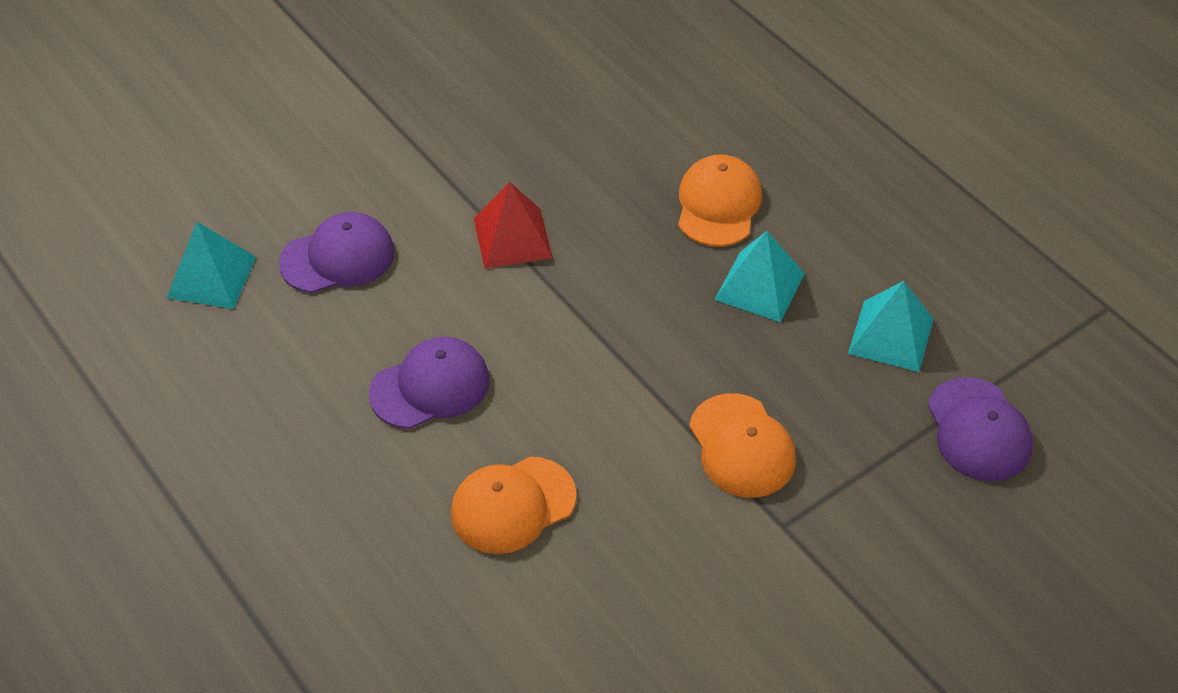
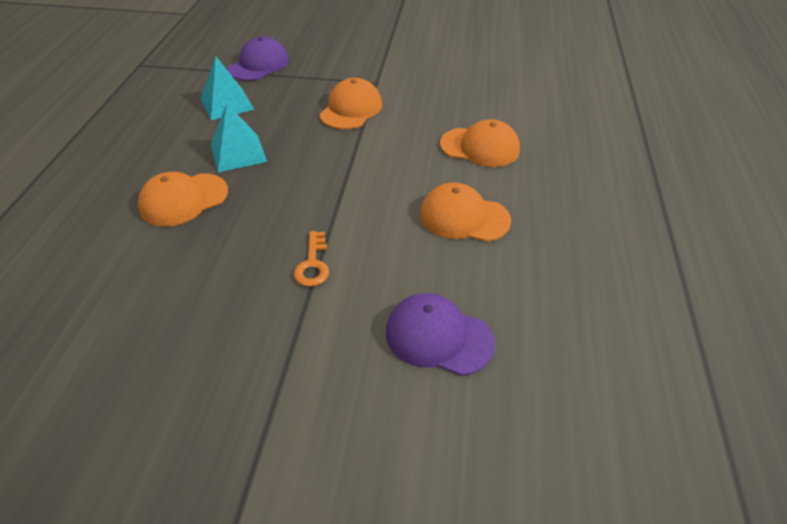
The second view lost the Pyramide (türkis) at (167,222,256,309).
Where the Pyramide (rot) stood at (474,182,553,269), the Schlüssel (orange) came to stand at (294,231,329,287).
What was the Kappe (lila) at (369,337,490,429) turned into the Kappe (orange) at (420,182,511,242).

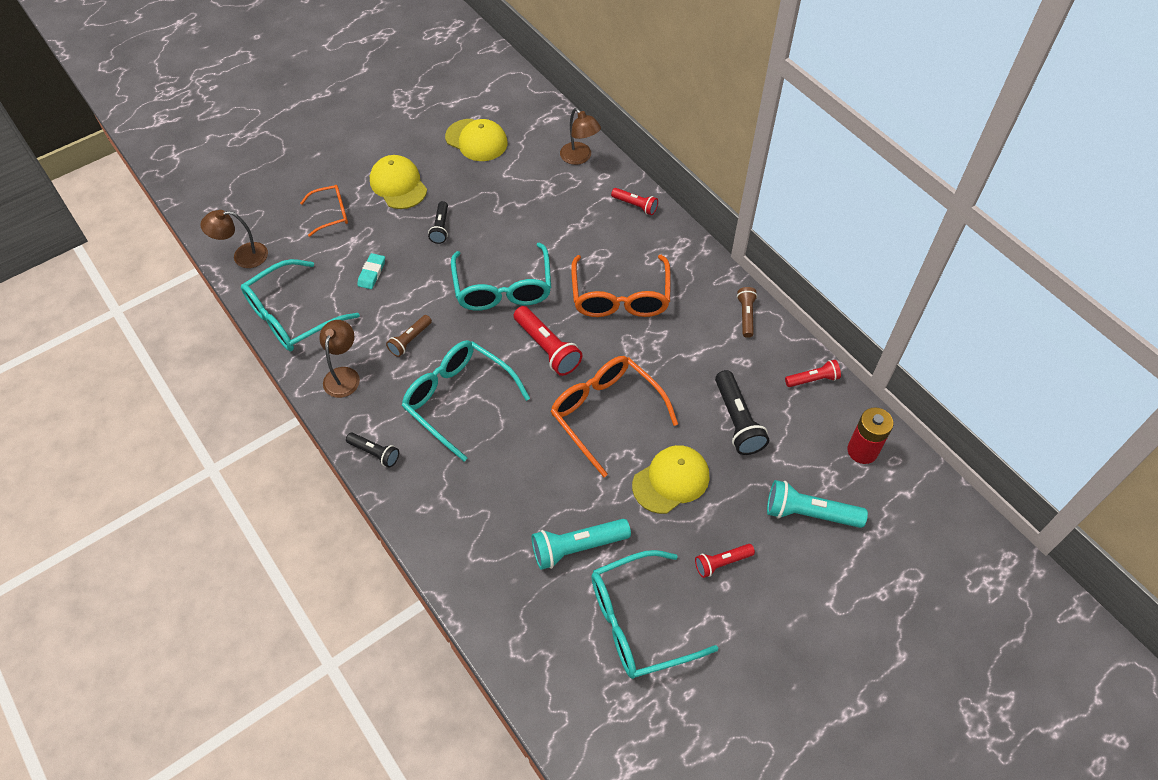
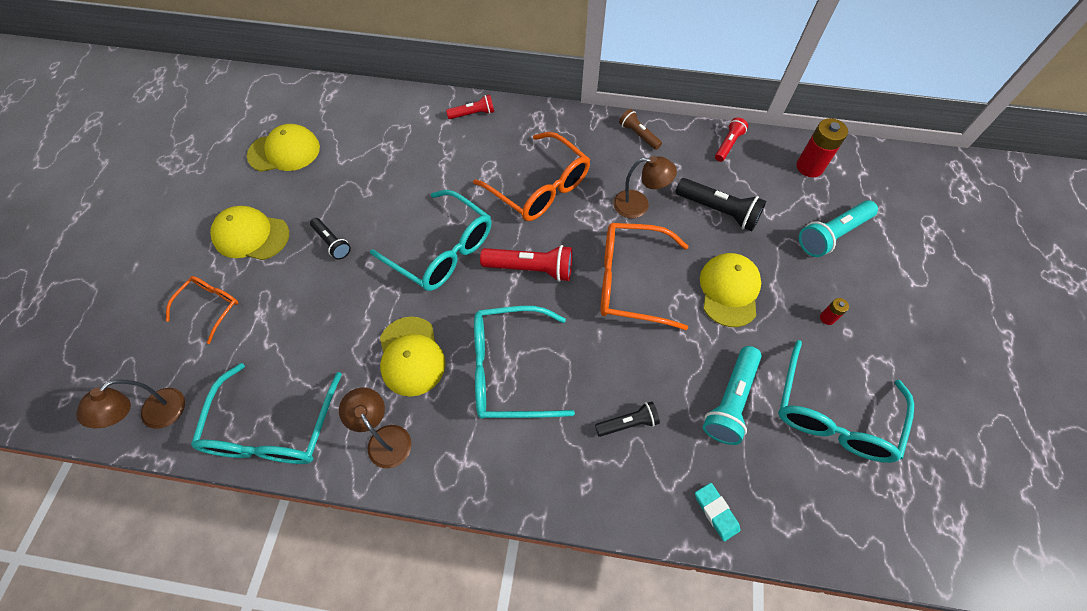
The Taschenlampe (schwarz) ended up elsewhere, having gone from (346,433,399,468) to (595,401,660,437).
The Radiergummi (türkis) ended up elsewhere, having gone from (357,253,385,289) to (695,483,741,541).
The Lampe (braun) ended up elsewhere, having gone from (560,108,601,165) to (613,156,677,218).
Where the Taschenlampe (braun) stood at (386,315,432,357), the Kappe (gelb) came to stand at (380,316,445,397).
Where the Taschenlampe (rot) stood at (695,544,755,578), the Batterie (rot) came to stand at (820,298,849,325).

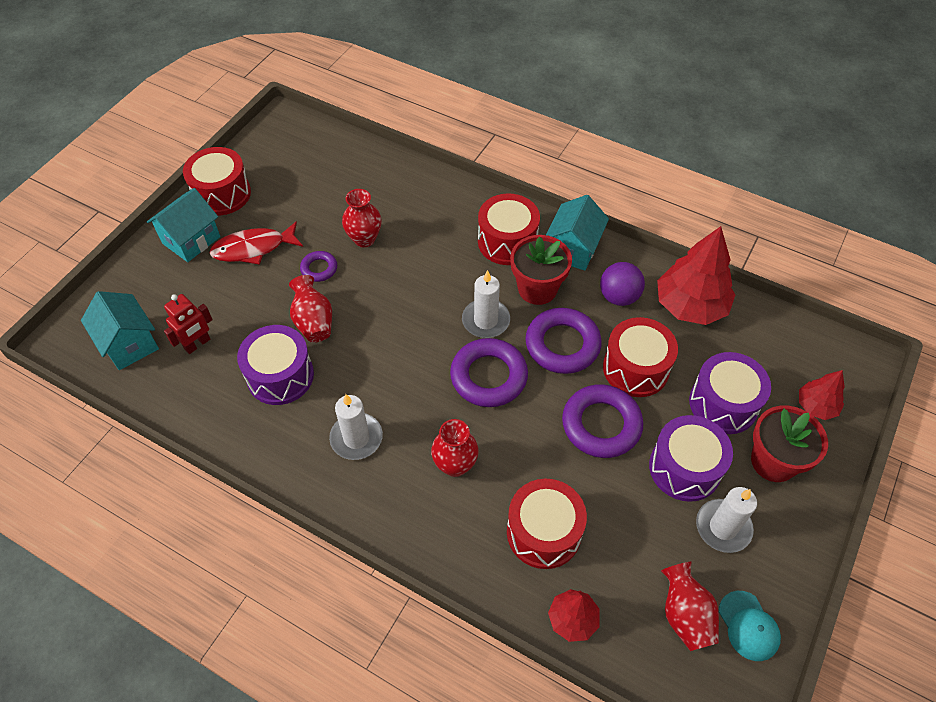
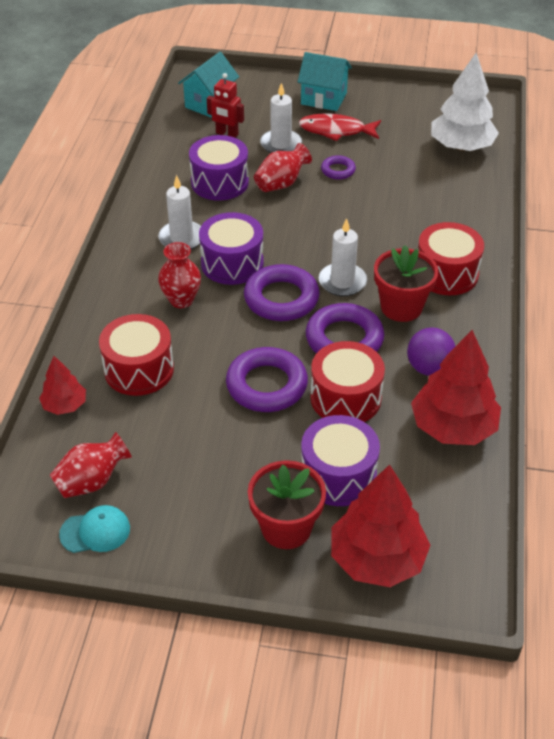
The second view lost the Trommel (rot) at (183,147,251,215).
The second view lost the Vase (rot) at (342,189,382,247).
The second view lost the Haus (türkis) at (546,195,609,271).
The second view gained the Baum (weiß) at (431,53,499,151).
The Trommel (lila) ended up elsewhere, having gone from (649,415,733,502) to (199,212,264,285).
The Kerze (weiß) ended up elsewhere, having gone from (696,487,757,553) to (260,83,302,153).
The Fisch (rot) at (210,221,303,265) ended up facing another way, 45 degrees counterclockwise from before.
The Kappe (türkis) at (719,591,781,661) ended up facing another way, 150 degrees counterclockwise from before.
The size of the Baum (rot) at (799,370,845,420) changed by a factor of 1.87.

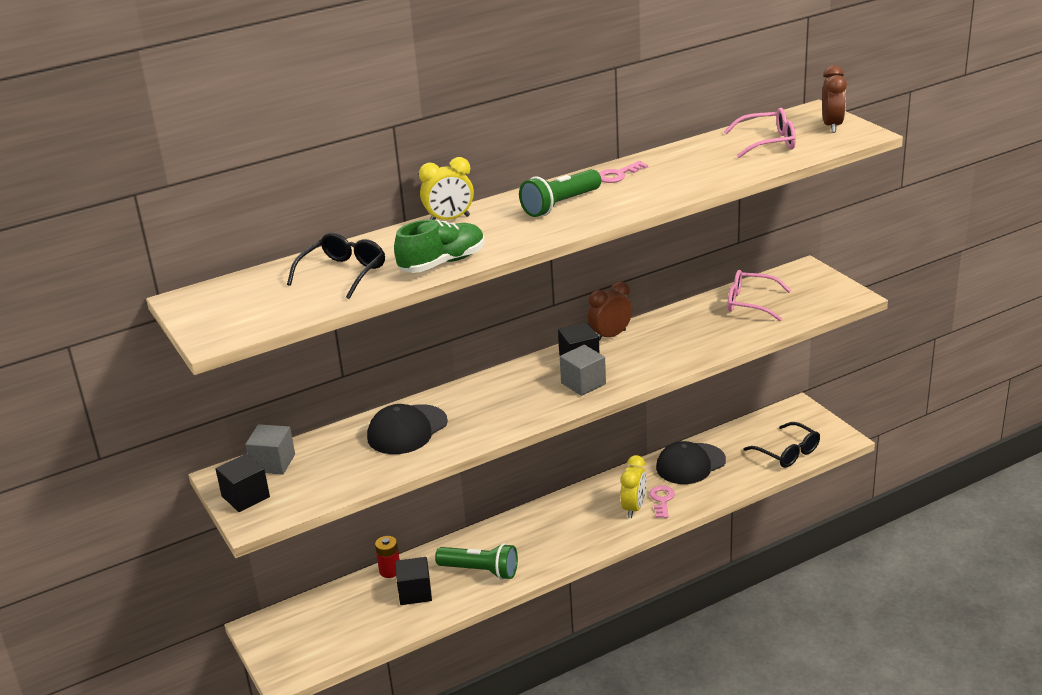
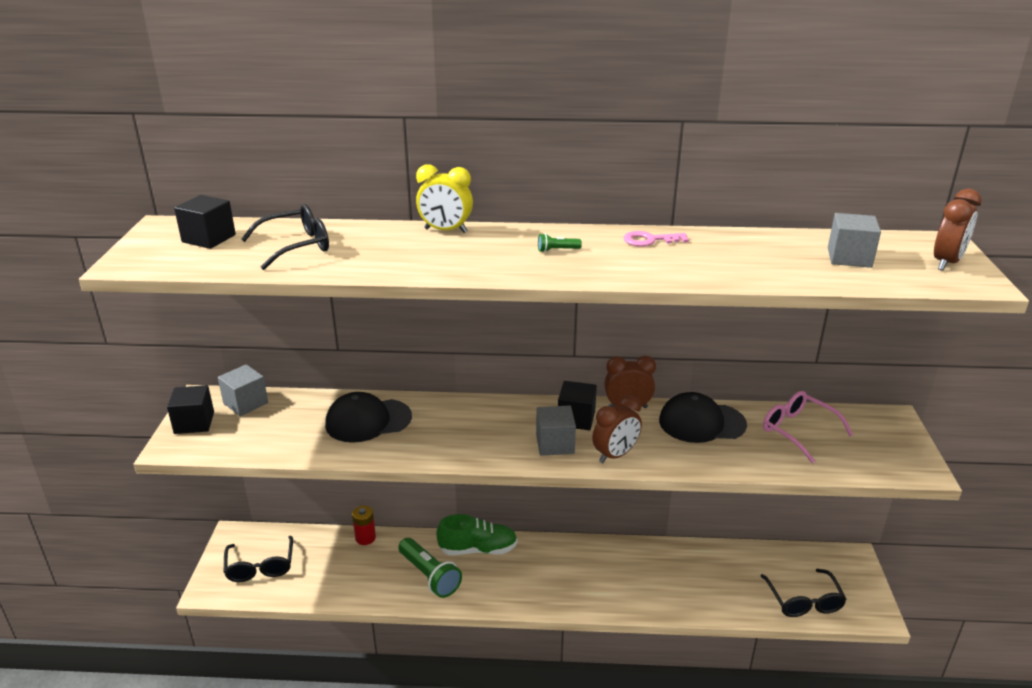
The second view lost the Wecker (gelb) at (621,455,647,518).
The second view lost the Schlüssel (rosa) at (649,485,675,518).
The second view gained the Brille (schwarz) at (224,536,293,582).
The second view gained the Wecker (braun) at (592,395,642,463).
The Schuh (grün) ended up elsewhere, having gone from (394,219,485,273) to (436,514,517,555).
The Kubus (schwarz) ended up elsewhere, having gone from (395,557,432,605) to (174,195,236,249).
The Kappe (schwarz) ended up elsewhere, having gone from (656,441,726,484) to (659,392,747,443).
Where the Brille (rosa) stood at (724,108,796,158), the Kubus (grau) came to stand at (828,213,881,268).
The size of the Taschenlampe (grün) at (519,169,601,217) changed by a factor of 0.43.

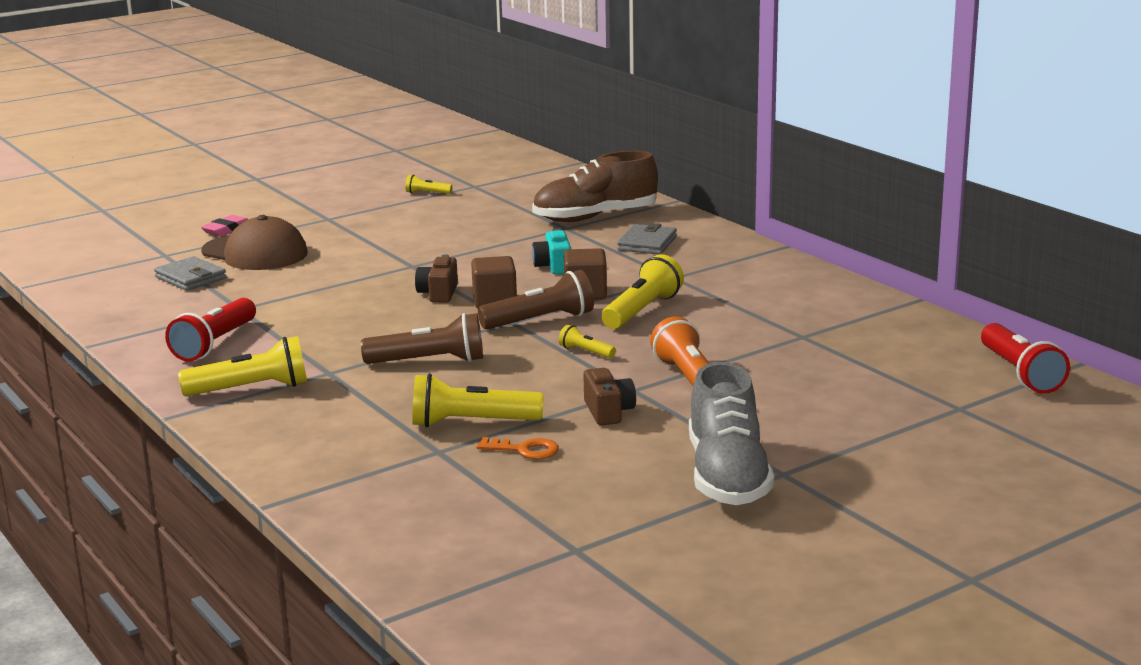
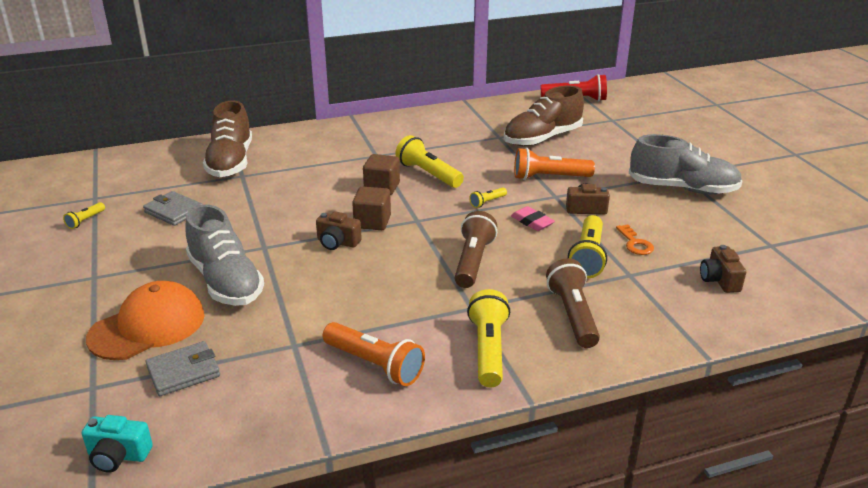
The second view gained the Schuh (grau) at (186,204,264,306).
The second view gained the Schuh (braun) at (504,86,584,146).
The second view gained the Kamera (braun) at (700,245,746,293).
The Radiergummi (rosa) ended up elsewhere, having gone from (201,215,248,236) to (511,206,555,231).
The Taschenlampe (braun) ended up elsewhere, having gone from (478,270,594,329) to (546,258,600,348).
The Kamera (türkis) ended up elsewhere, having gone from (532,229,571,274) to (81,415,153,473).
The Geldbörse (grau) ended up elsewhere, having gone from (617,223,677,254) to (143,191,202,226).
What was the Taschenlampe (rot) at (165,298,256,362) turned into the Taschenlampe (orange) at (323,322,425,386).
What was the Kappe (braun) at (201,215,308,270) turned into the Kappe (orange) at (86,281,205,360).
The Schlüssel (orange) at (476,437,559,460) ended up facing another way, 135 degrees clockwise from before.

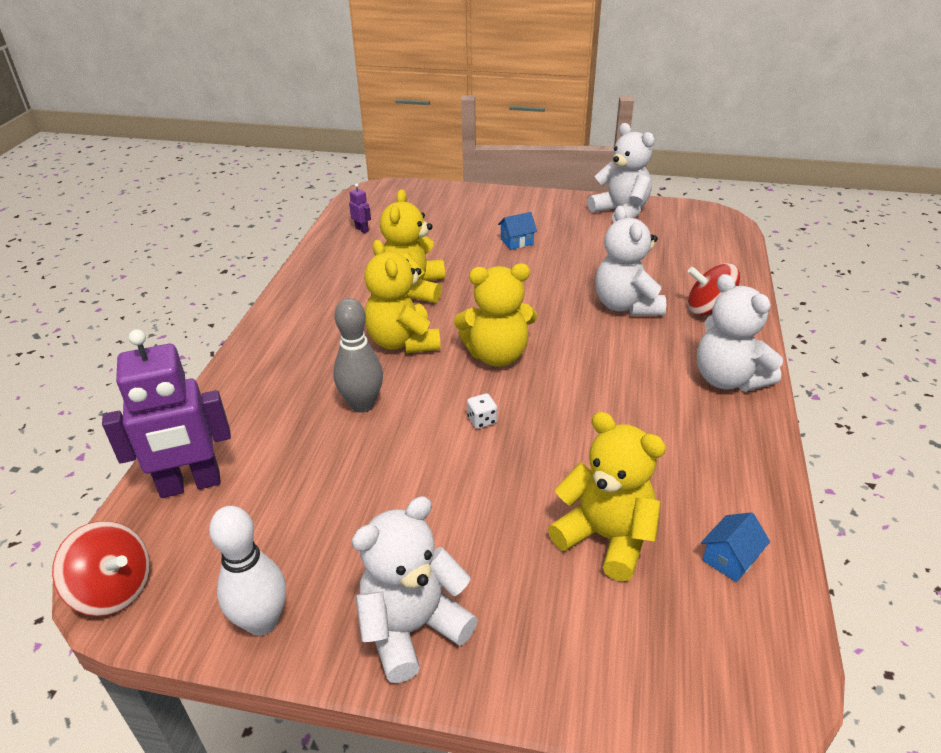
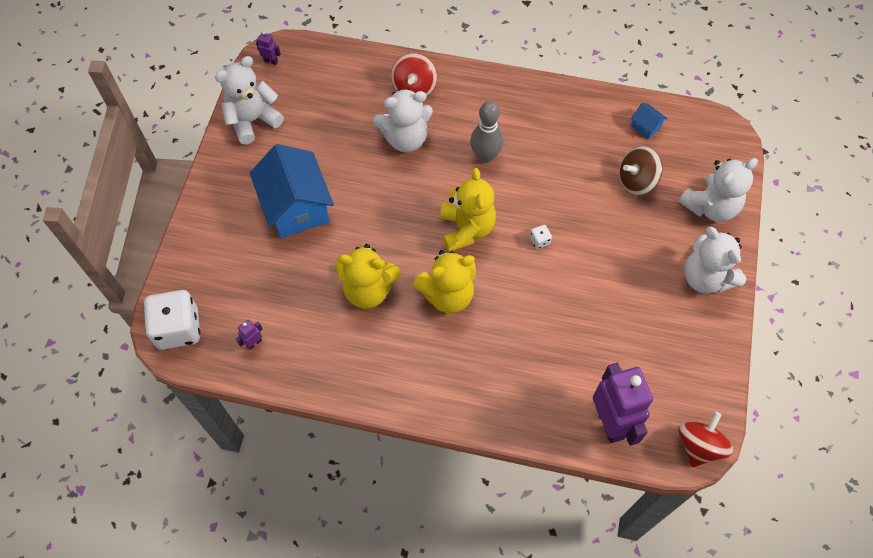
The second view lost the Bowlingkegel (weiß) at (209,506,286,636).
The second view gained the Spielwürfel (weiß) at (144,290,200,350).
The second view gained the Roboter (lila) at (256,31,281,65).
The Bowlingkegel (grau) ended up elsewhere, having gone from (333,298,383,413) to (470,101,503,163).
The Teddybär (weiß) ended up elsewhere, having gone from (697,274,783,392) to (678,158,758,222).
Where the Teddybär (gelb) stood at (548,412,666,582), the Kreisel (braun) came to stand at (619,146,663,195).
The size of the Haus (blau) at (498,212,537,250) changed by a factor of 2.41.

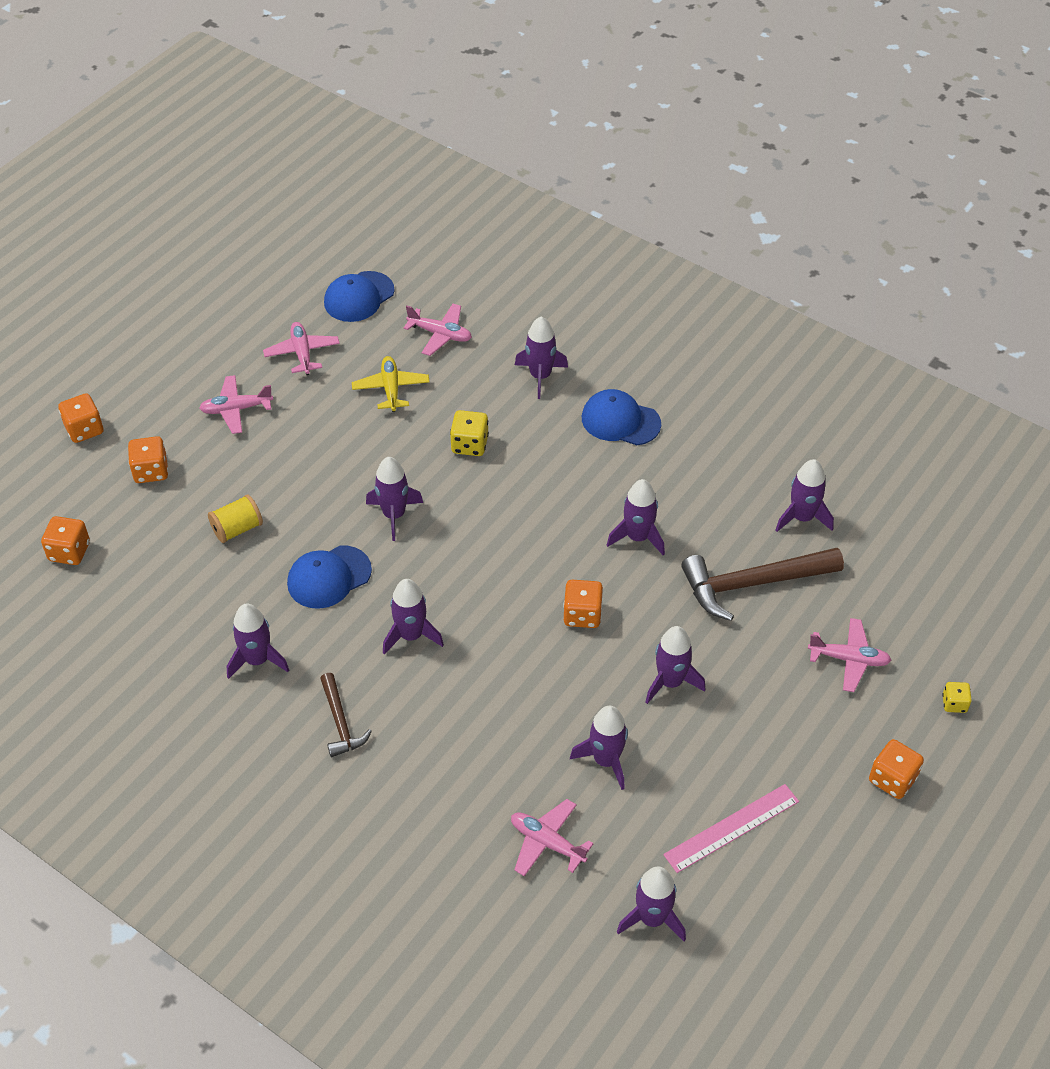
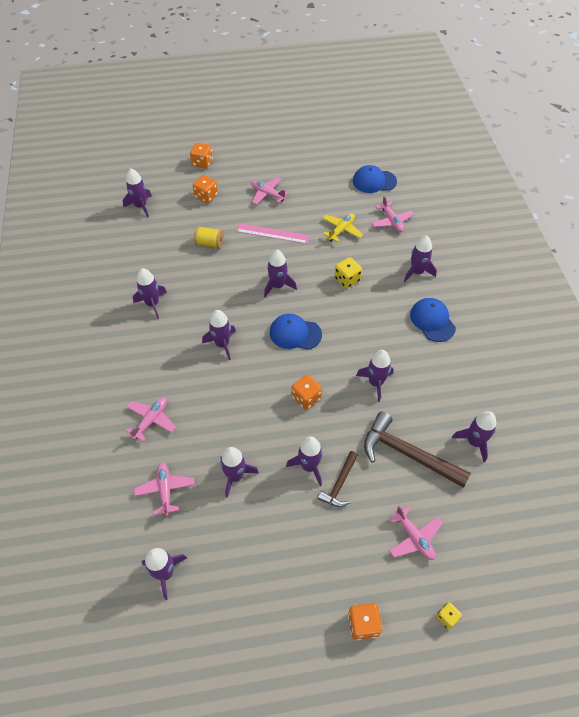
The Flugzeug (rosa) ended up elsewhere, having gone from (263,322,340,375) to (126,397,176,442).
The Kappe (blau) ended up elsewhere, having gone from (287,545,372,609) to (270,314,322,350).
The Hammer (braun) ended up elsewhere, having gone from (320,673,372,757) to (318,451,358,507).
The Lineal (rosa) ended up elsewhere, having gone from (663,784,799,873) to (236,223,310,244).
Where the Spielwürfel (orange) stood at (41,516,90,565), the Rakete (lila) came to stand at (123,168,152,217).

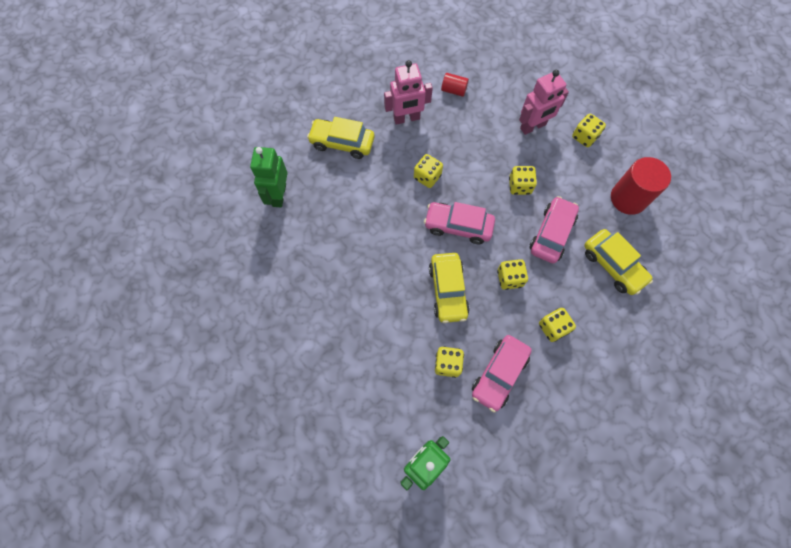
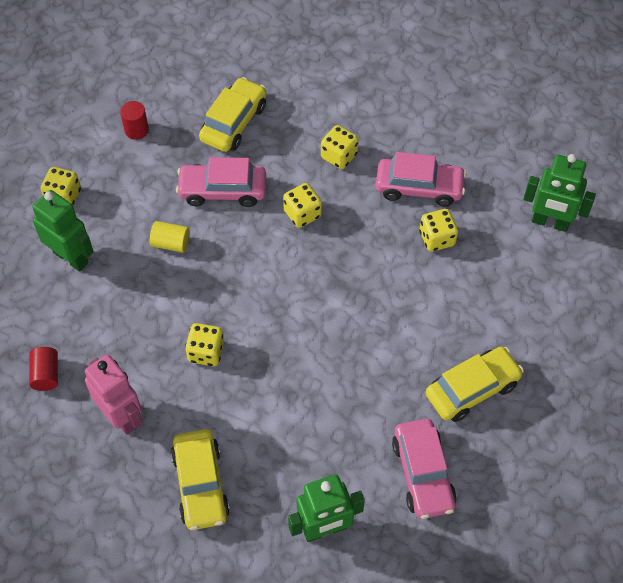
The Auto (rosa) ended up elsewhere, having gone from (424,202,495,244) to (392,419,457,519).
The Auto (gelb) ended up elsewhere, having gone from (429,253,470,323) to (426,347,524,422).
Where the Spielwürfel (gelb) stood at (509,166,537,195), the Vollzylinder (gelb) came to stand at (150,221,190,253).
What was the Roboter (rosa) at (519,70,569,135) turned into the Roboter (grün) at (32,190,94,272).
The size of the Vollzylinder (rot) at (611,157,671,215) changed by a factor of 0.52.

